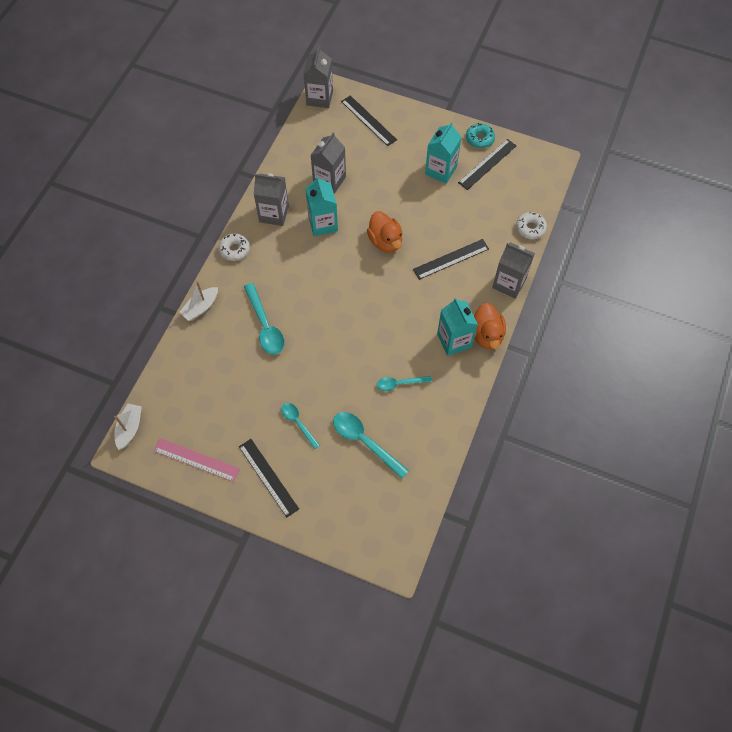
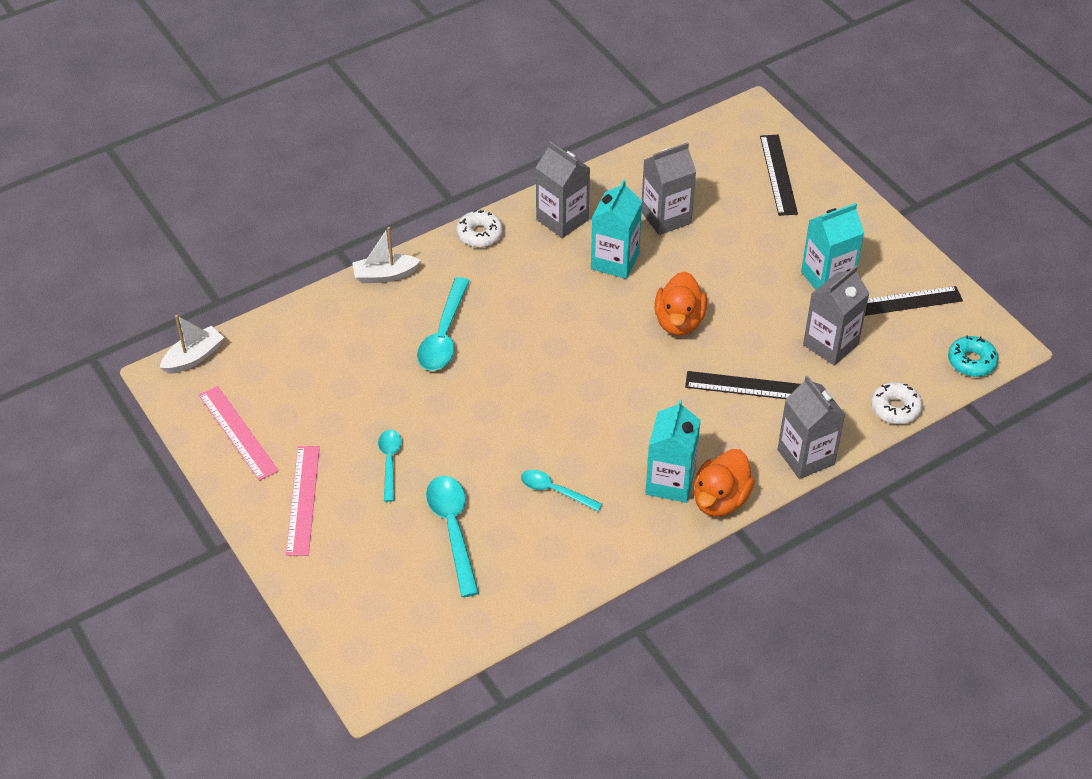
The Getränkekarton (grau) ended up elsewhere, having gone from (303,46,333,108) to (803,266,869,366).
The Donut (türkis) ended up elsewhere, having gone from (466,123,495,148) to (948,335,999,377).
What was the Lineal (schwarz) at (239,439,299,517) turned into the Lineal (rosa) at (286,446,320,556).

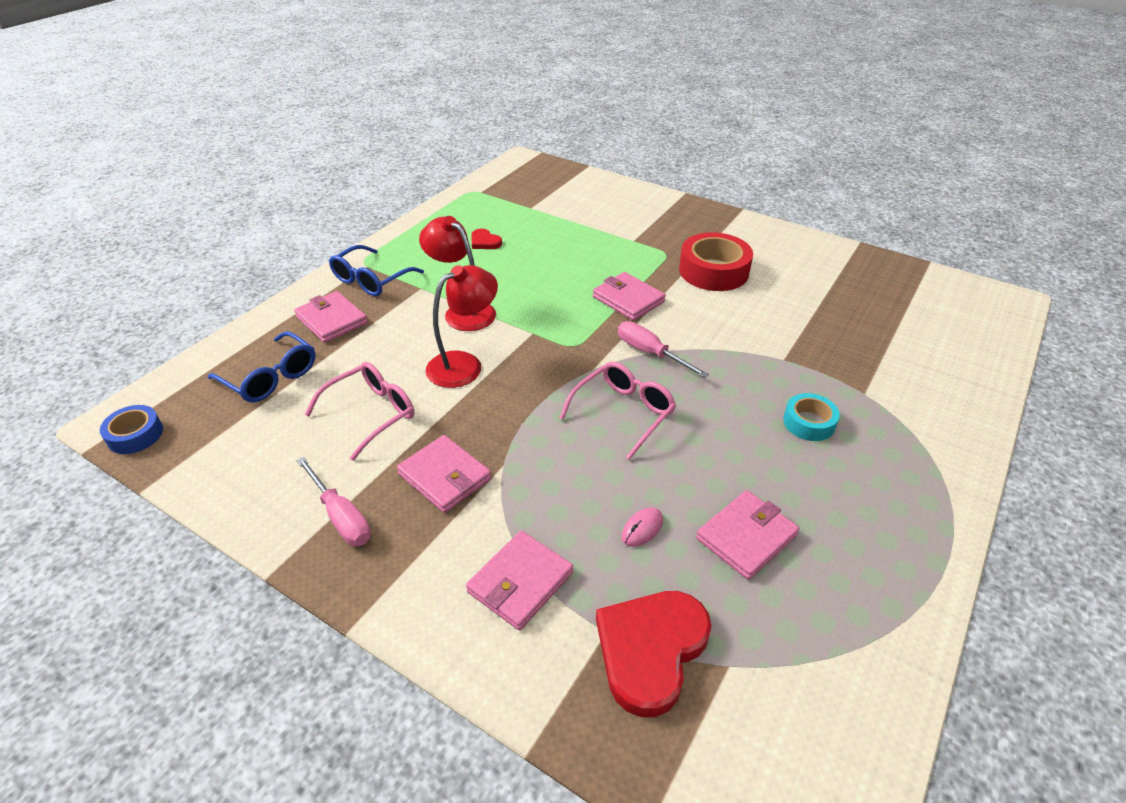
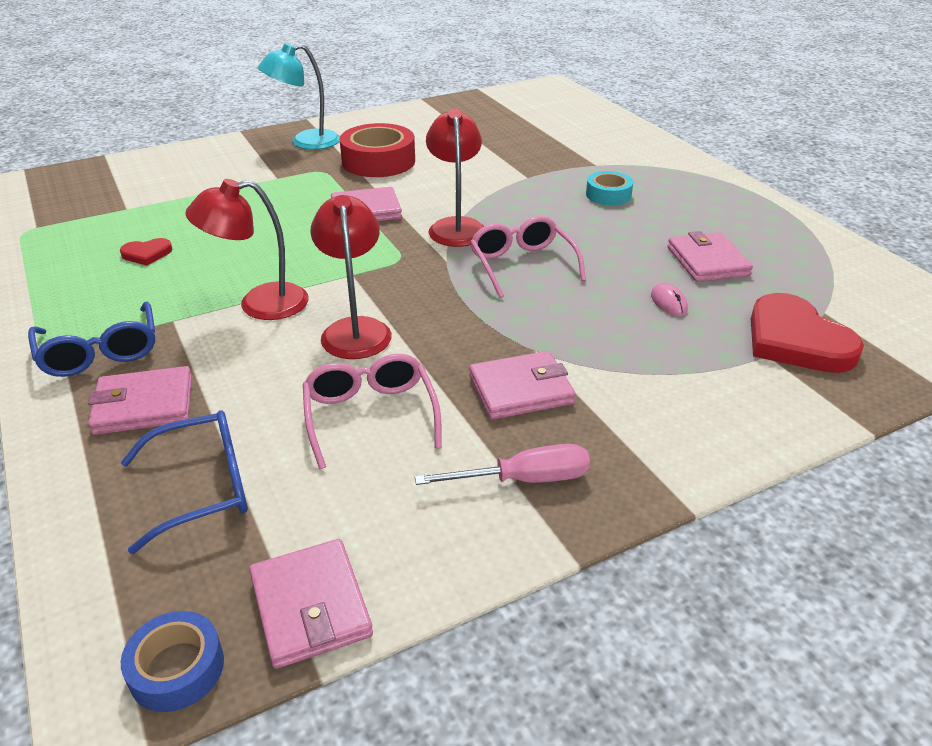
The second view gained the Lampe (türkis) at (258,43,340,150).
The Geldbörse (rosa) ended up elsewhere, having gone from (466,531,573,630) to (249,539,373,669).
Where the Schraubenzieher (rosa) stood at (618,321,709,378), the Lampe (rot) came to stand at (426,109,484,247).

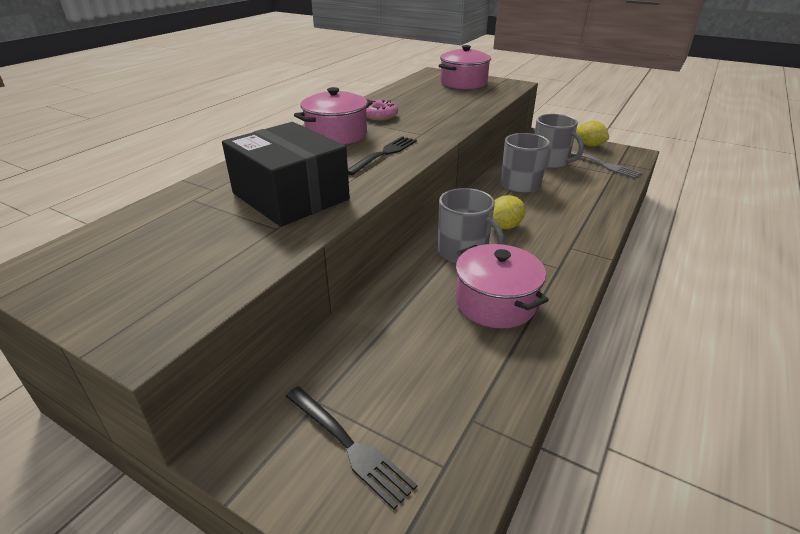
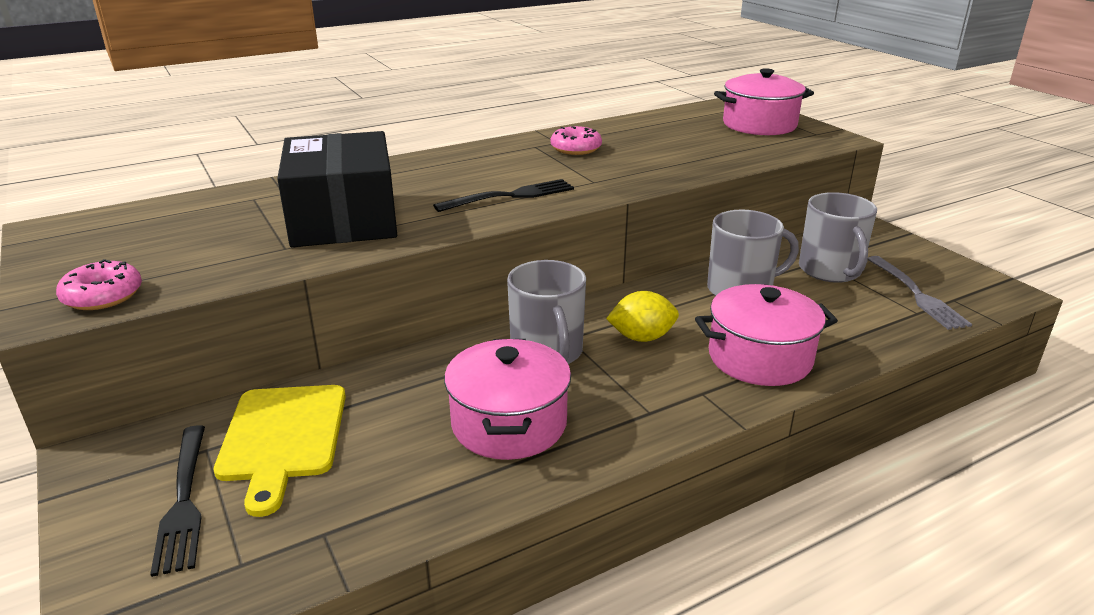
The second view lost the Zitrone (gelb) at (576,121,609,147).
The second view gained the Donut (rosa) at (56,259,142,310).
The second view gained the Schneidebrett (gelb) at (214,385,346,517).
The Kochtopf (rosa) ended up elsewhere, having gone from (294,87,373,145) to (695,284,838,386).

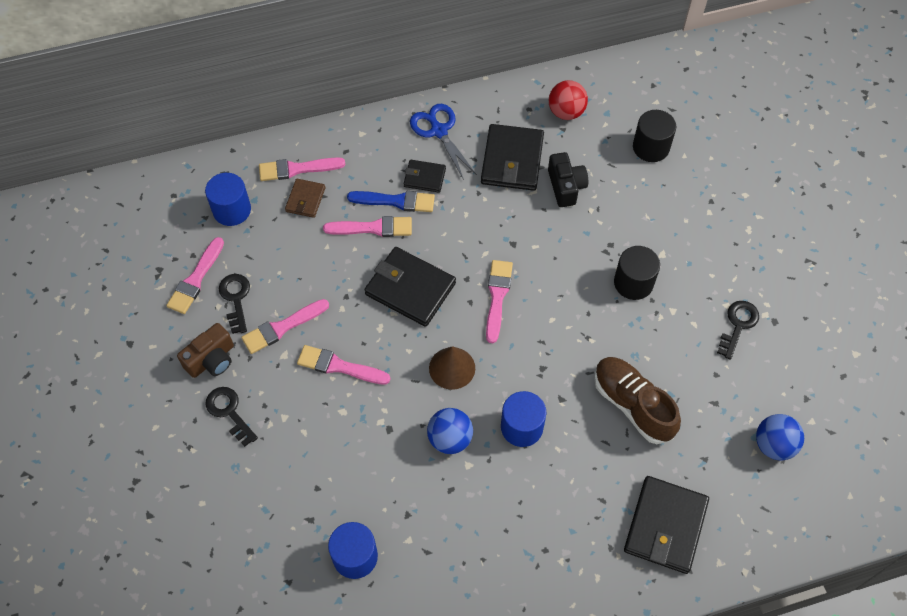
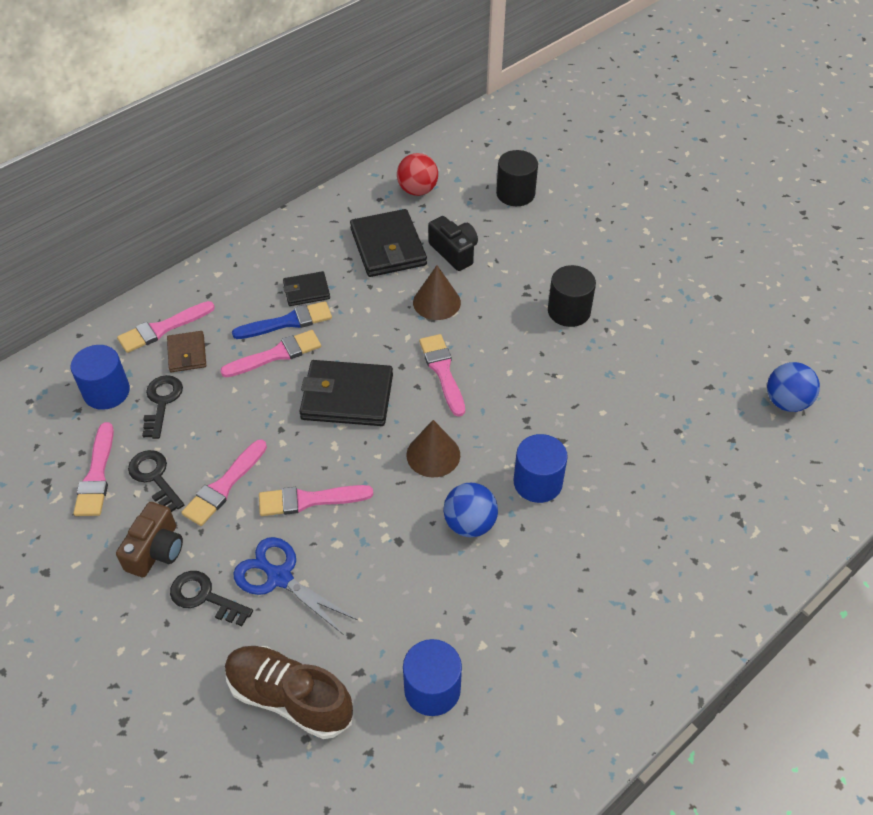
The second view lost the Geldbörse (schwarz) at (624,476,709,574).
The second view gained the Kegel (braun) at (413,265,461,320).
The Schere (blau) ended up elsewhere, having gone from (410,104,477,180) to (234,537,357,635).
The Schuh (braun) ended up elsewhere, having gone from (594,357,681,444) to (225,646,353,739).
The Schlüssel (schwarz) ended up elsewhere, having gone from (717,301,759,360) to (142,375,183,439).

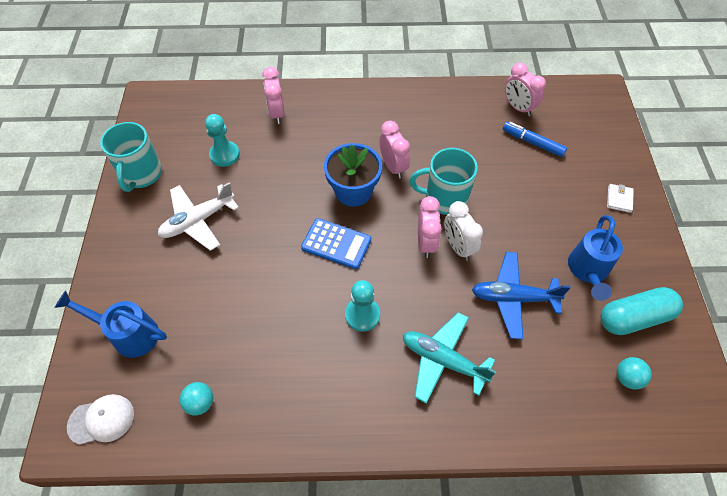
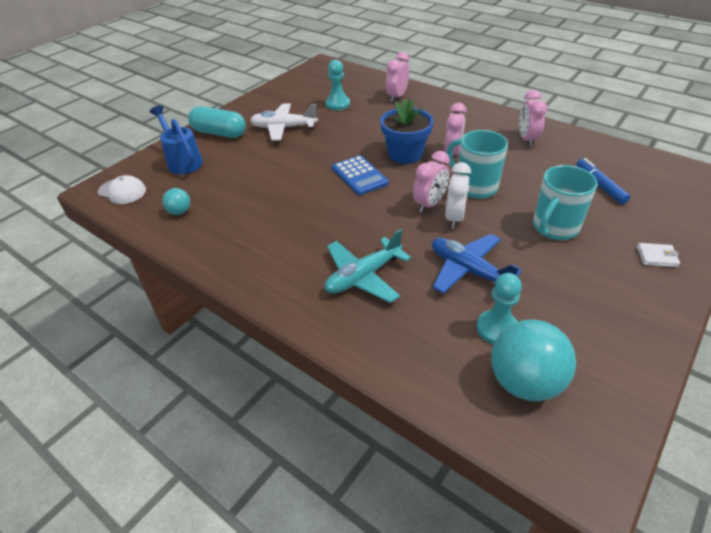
The second view lost the Gießkanne (blau) at (568,215,623,301).
The Tasse (türkis) ended up elsewhere, having gone from (100,122,162,192) to (533,165,598,240).
The Bauer (türkis) ended up elsewhere, having gone from (345,280,380,332) to (476,273,522,344).
The Wecker (rosa) ended up elsewhere, having gone from (505,62,546,117) to (519,90,547,147).
The Kapsel (türkis) ended up elsewhere, having gone from (600,287,683,335) to (188,106,246,138).
The Flugzeug (türkis) at (403,312,496,403) ended up facing another way, 105 degrees counterclockwise from before.
The Geldbörse (weiß) at (607,184,634,213) ended up facing another way, 45 degrees clockwise from before.
The size of the Ball (türkis) at (617,357,652,390) changed by a factor of 2.05.

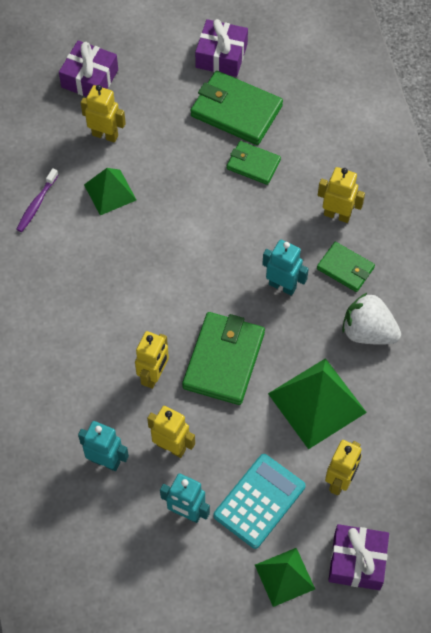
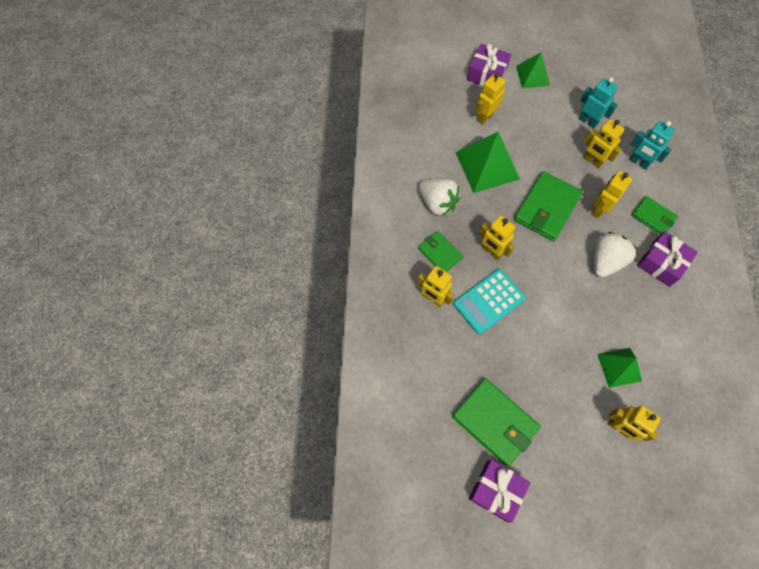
The second view lost the Zahnbürste (lila) at (16,168,58,232).
The second view gained the Erdbeere (weiß) at (594,232,637,277).
The Geschenk (lila) ended up elsewhere, having gone from (59,40,118,97) to (637,231,698,287).
The Taschenrechner (türkis) ended up elsewhere, having gone from (213,454,306,549) to (453,269,526,334).
The Geldbörse (grün) ended up elsewhere, having gone from (226,141,281,185) to (631,196,678,234).
What was the Roboter (türkis) at (262,240,309,296) turned into the Roboter (gelb) at (479,216,515,260).

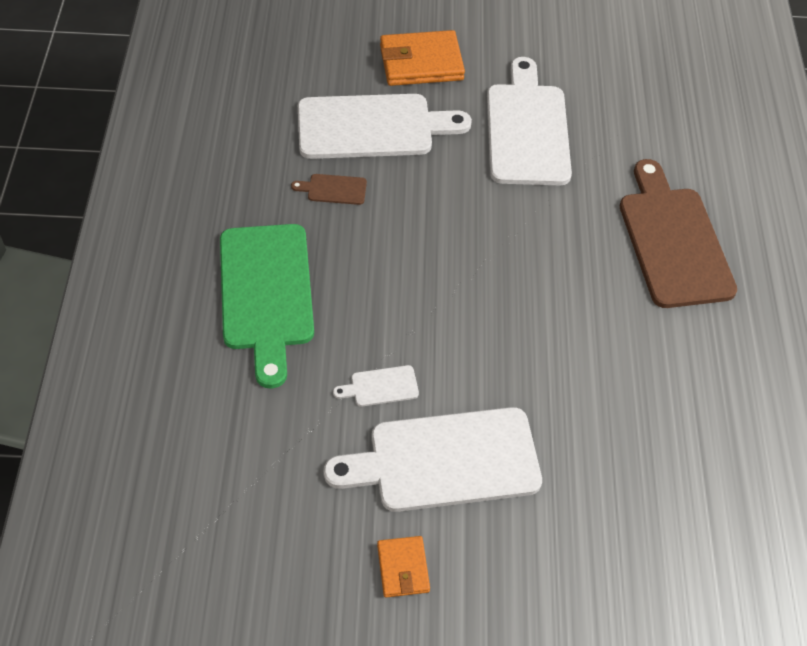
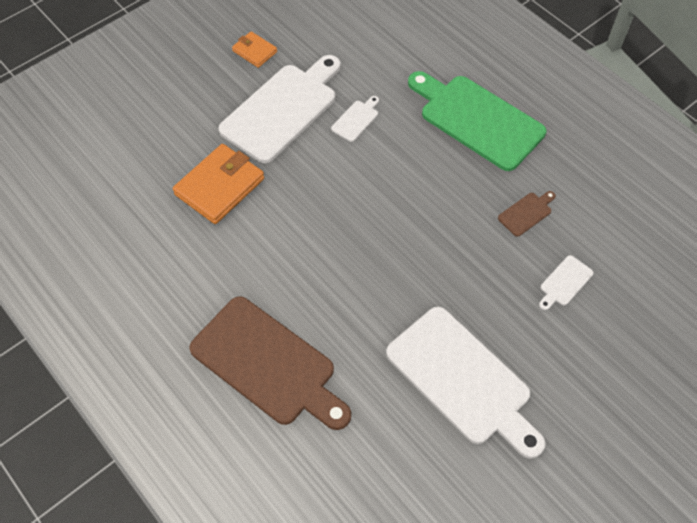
The Geldbörse (orange) ended up elsewhere, having gone from (380,30,465,86) to (173,144,264,224).
The size of the Schneidebrett (weiß) at (298,94,472,159) changed by a factor of 0.41.

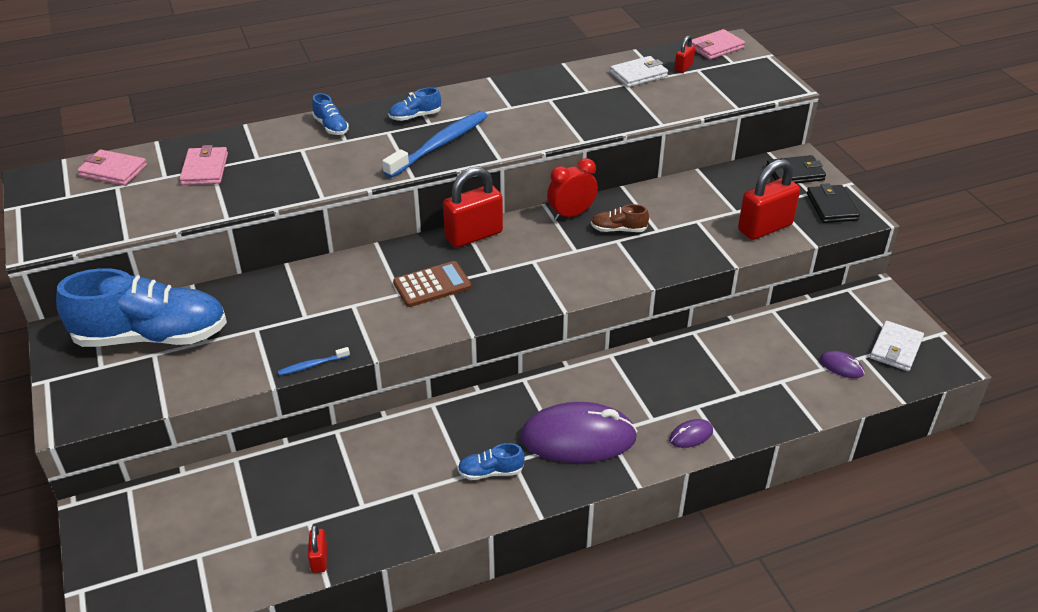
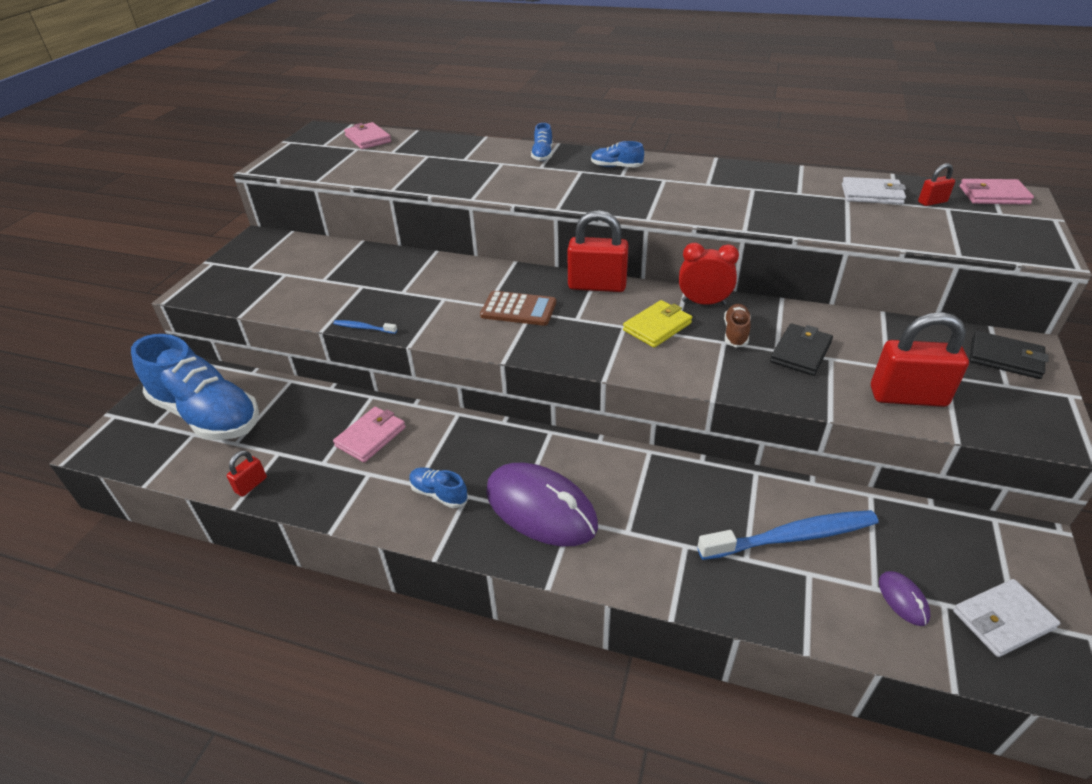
The second view lost the Computermaus (lila) at (669,419,713,448).
The second view gained the Geldbörse (gelb) at (623,300,692,348).
The Schuh (blau) ended up elsewhere, having gone from (56,268,227,347) to (131,334,259,440).
The Geldbörse (rosa) ended up elsewhere, having gone from (180,145,228,185) to (333,407,406,463).
The Zahnbürste (blau) ended up elsewhere, having gone from (382,111,487,178) to (697,510,878,560).
The Geldbörse (schwarz) ended up elsewhere, having gone from (807,183,860,223) to (770,323,833,376).
The Schuh (braun) at (591,204,649,232) ended up facing another way, 60 degrees clockwise from before.

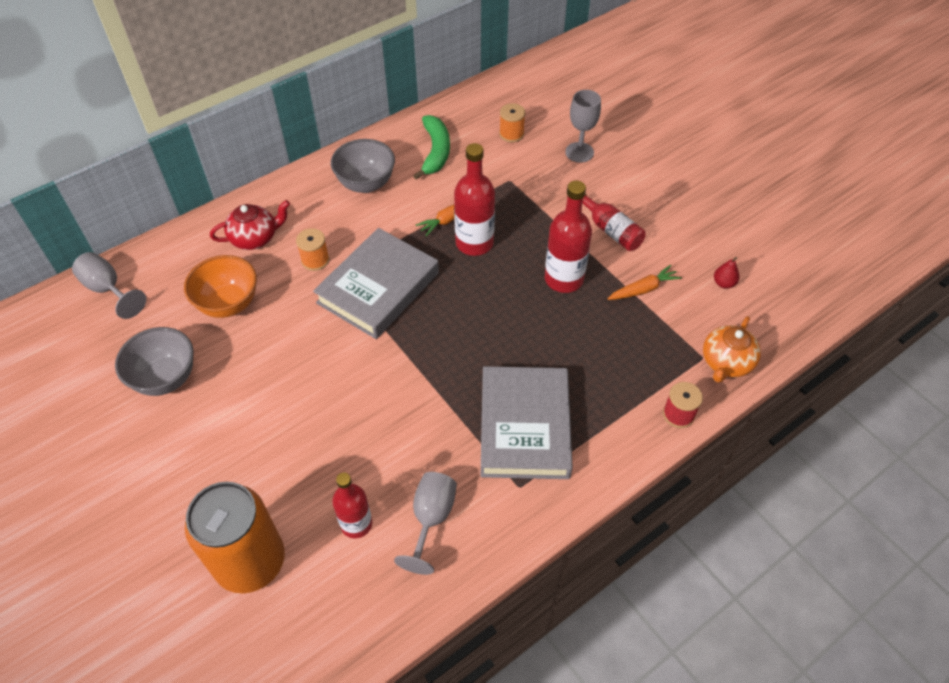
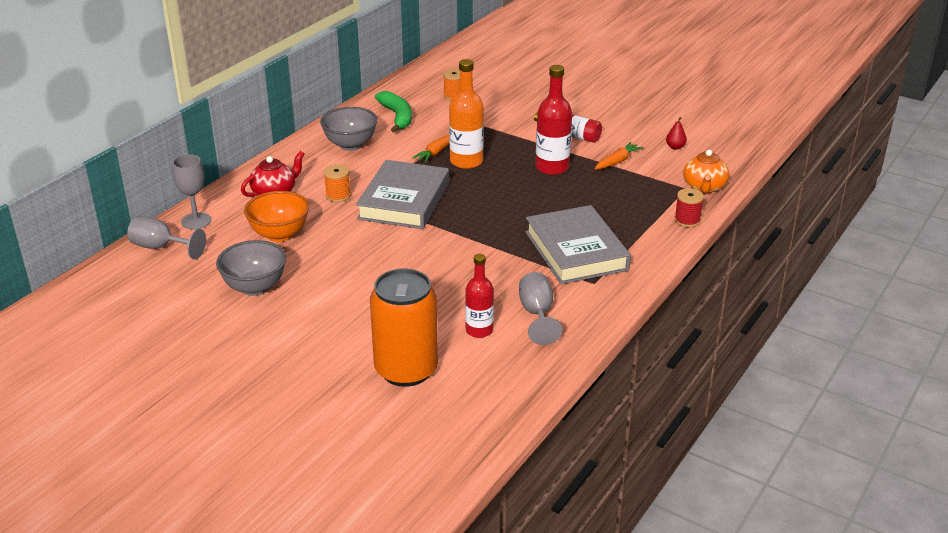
The Kelch (grau) ended up elsewhere, having gone from (565,90,601,163) to (172,154,211,230).
What was the Flasche (rot) at (454,143,495,256) turned into the Flasche (orange) at (449,59,484,169).

